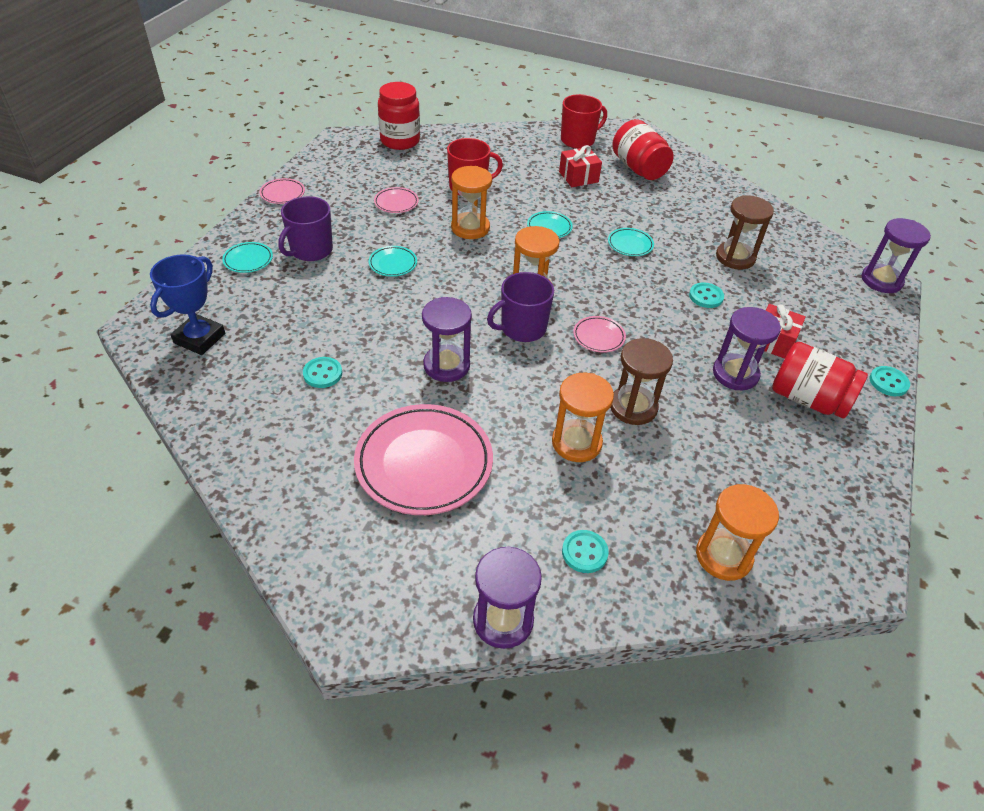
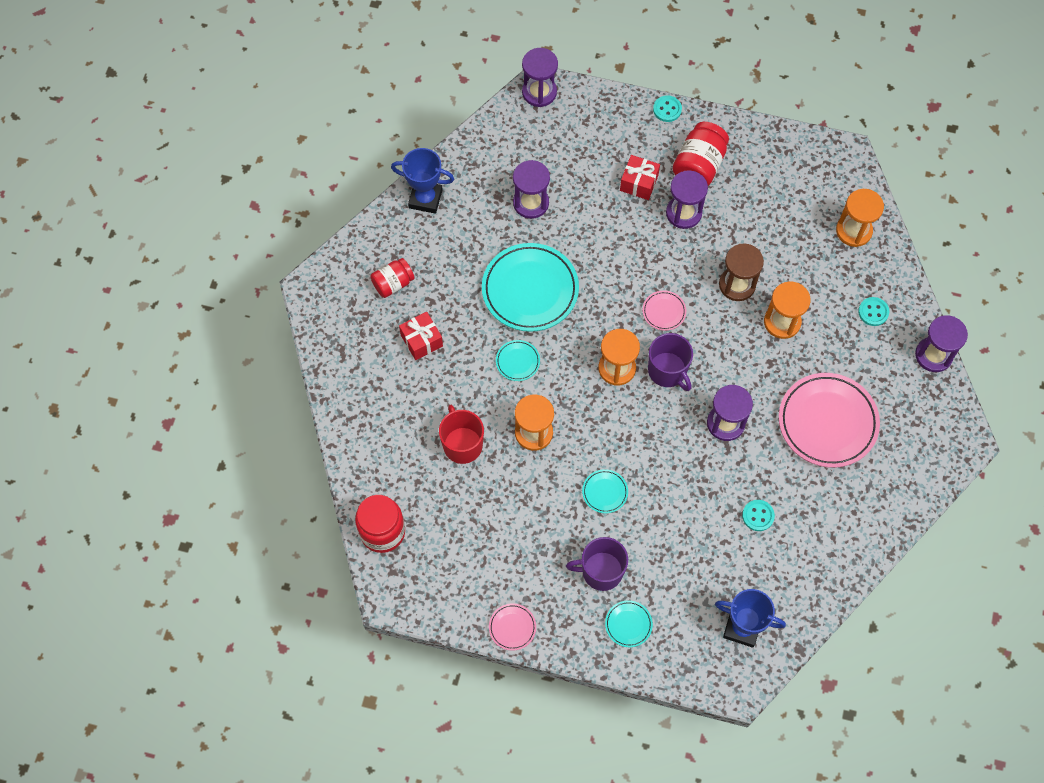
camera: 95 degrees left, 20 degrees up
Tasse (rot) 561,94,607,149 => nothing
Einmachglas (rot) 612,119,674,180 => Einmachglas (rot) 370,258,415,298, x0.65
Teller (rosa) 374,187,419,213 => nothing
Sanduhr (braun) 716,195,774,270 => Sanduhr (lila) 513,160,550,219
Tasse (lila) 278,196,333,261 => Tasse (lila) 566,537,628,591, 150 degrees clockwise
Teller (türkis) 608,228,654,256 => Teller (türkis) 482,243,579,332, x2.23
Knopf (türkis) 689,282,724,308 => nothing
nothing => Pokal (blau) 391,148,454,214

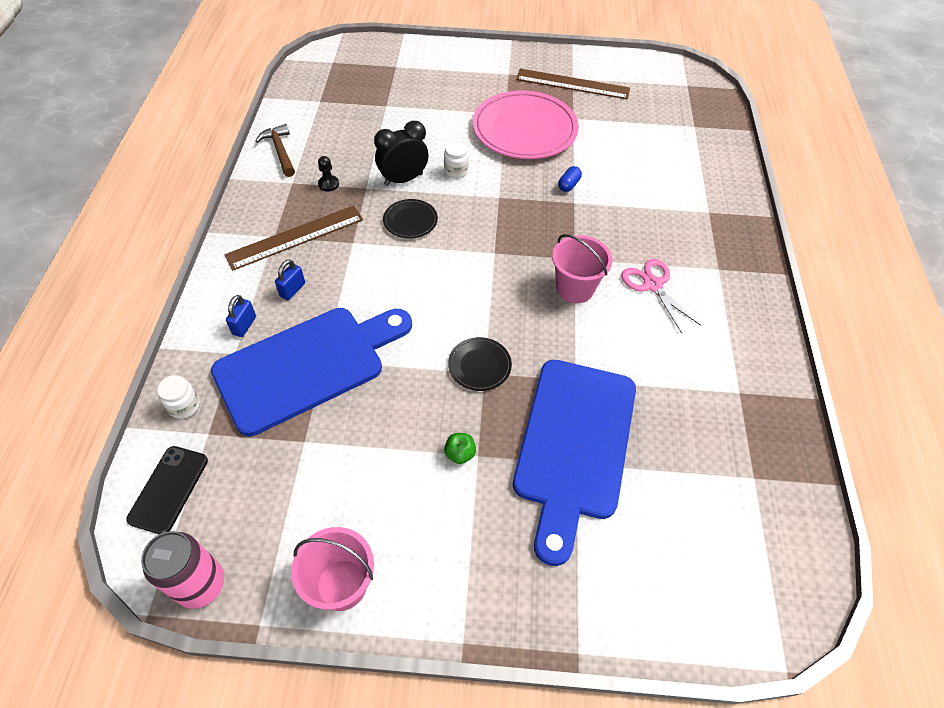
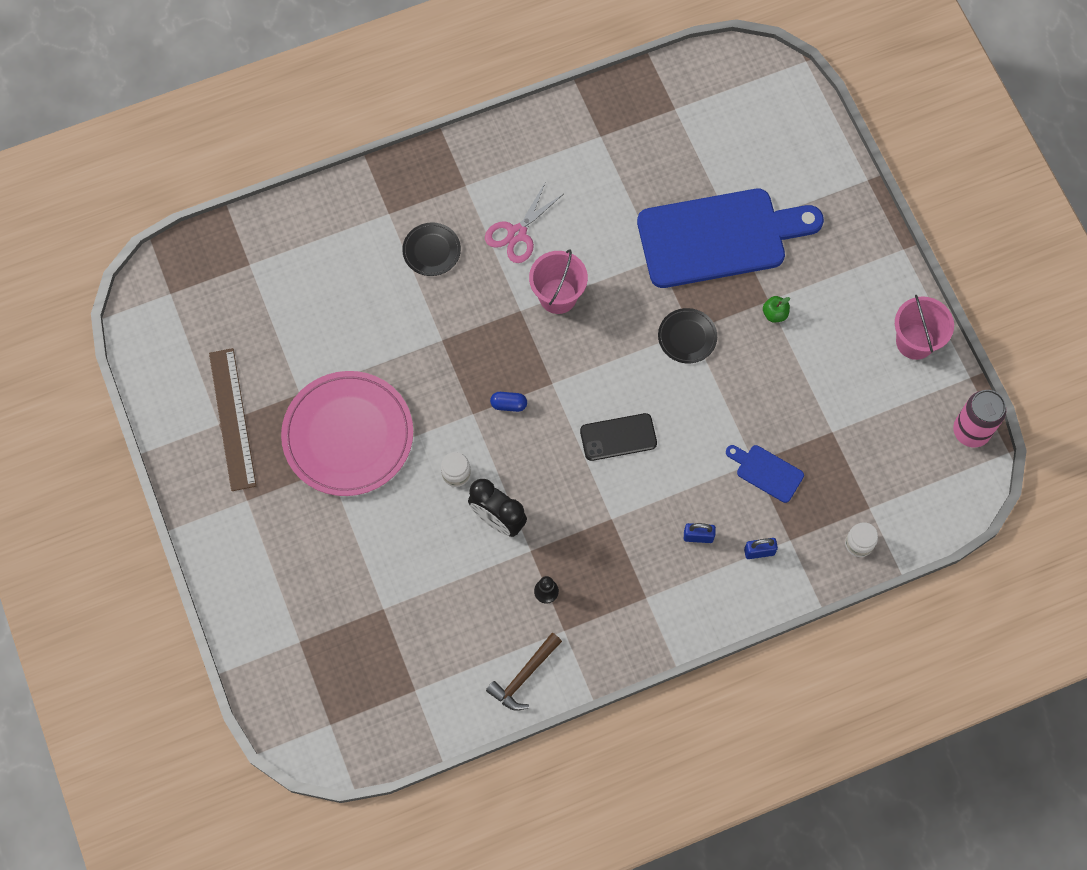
camera: 115 degrees left, 15 degrees up
Kapsel (blau) 558,166,582,192 => Kapsel (blau) 490,392,527,412, moved
Teller (schwarz) 383,199,438,239 => Teller (schwarz) 402,222,461,276, moved
Lineal (braun) 224,205,363,270 => nothing
Schneidebrett (blau) 211,308,412,436 => Schneidebrett (blau) 726,445,804,503, x0.42
Handy (schwarz) 126,446,208,534 => Handy (schwarz) 580,413,657,461, moved

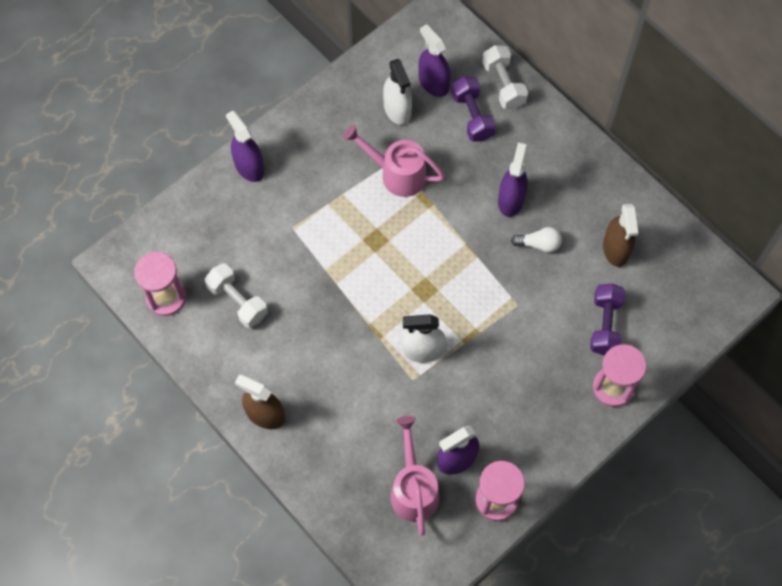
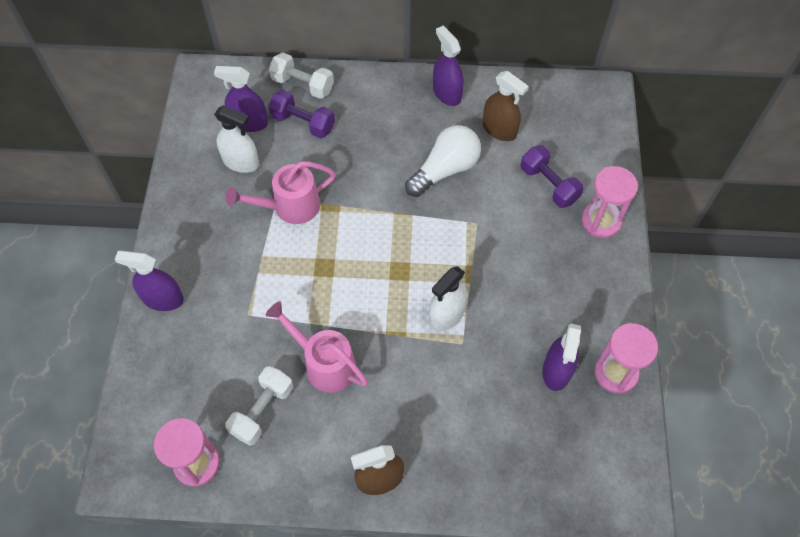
camera: 45 degrees left, 5 degrees down
Sprühflasche (lila) 498,143,528,217 => Sprühflasche (lila) 433,26,464,106, moved
Glühbirne (weiß) 511,227,562,253 => Glühbirne (weiß) 405,125,481,197, x1.82
Hantel (weiß) 205,263,268,328 => Hantel (weiß) 225,366,293,446, 60 degrees counterclockwise
Gießkanne (rosa) 391,416,439,536 => Gießkanne (rosa) 266,301,368,393, moved

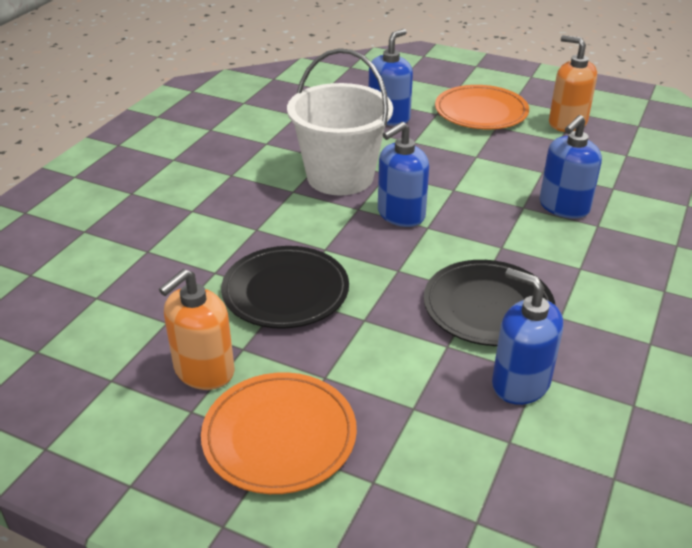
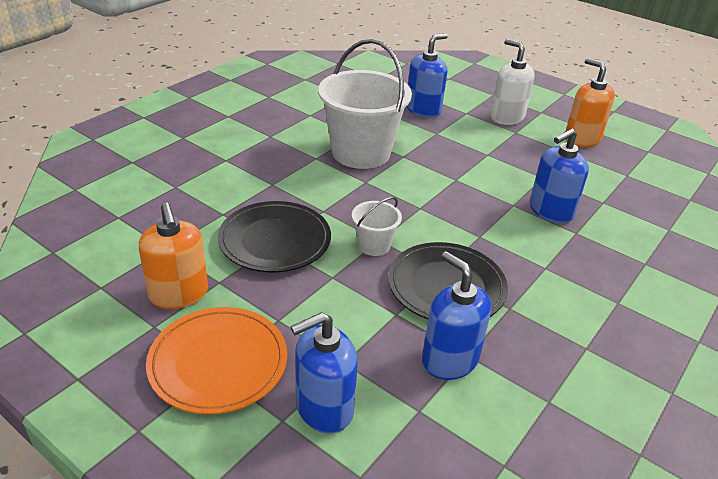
camera: 10 degrees right, 0 degrees up
Teller (orange) 435,85,529,129 => Seifenspender (weiß) 490,39,535,125
Seifenspender (blau) 378,122,429,227 => Seifenspender (blau) 291,312,358,434, moved
Seifenspender (orange) 159,269,235,390 => Seifenspender (orange) 139,202,208,309, 75 degrees counterclockwise
nothing => Eimer (weiß) 352,197,402,256

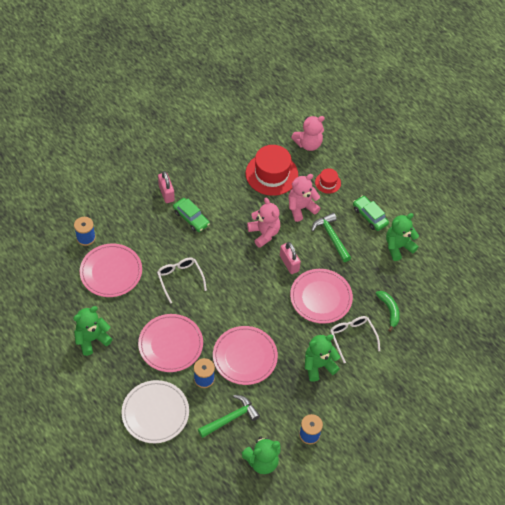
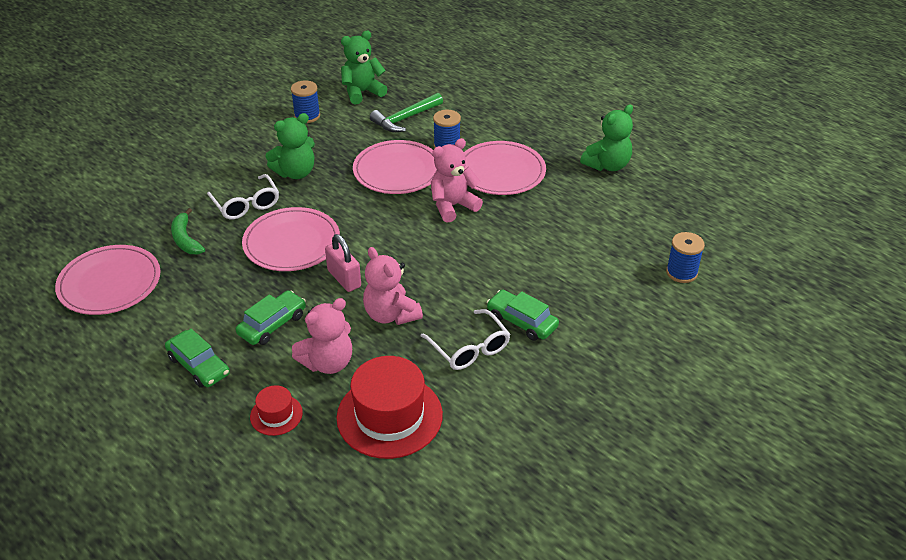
camera: 175 degrees right, 15 degrees down
Teddybär (rosa) 291,116,325,151 => Teddybär (rosa) 431,138,483,223, moved
Vorhängeschloss (rosa) 158,171,175,203 => nothing
Hammer (grün) 311,213,351,262 => Auto (grün) 236,290,306,345
Teddybär (grün) 386,213,419,261 => nothing
Teller (rosa) 80,244,142,297 => Teller (rosa) 55,245,161,315, moved
Brille (weiß) 157,257,207,304 => Brille (weiß) 421,309,510,370, moved
Teller (weiß) 121,380,189,443 => nothing

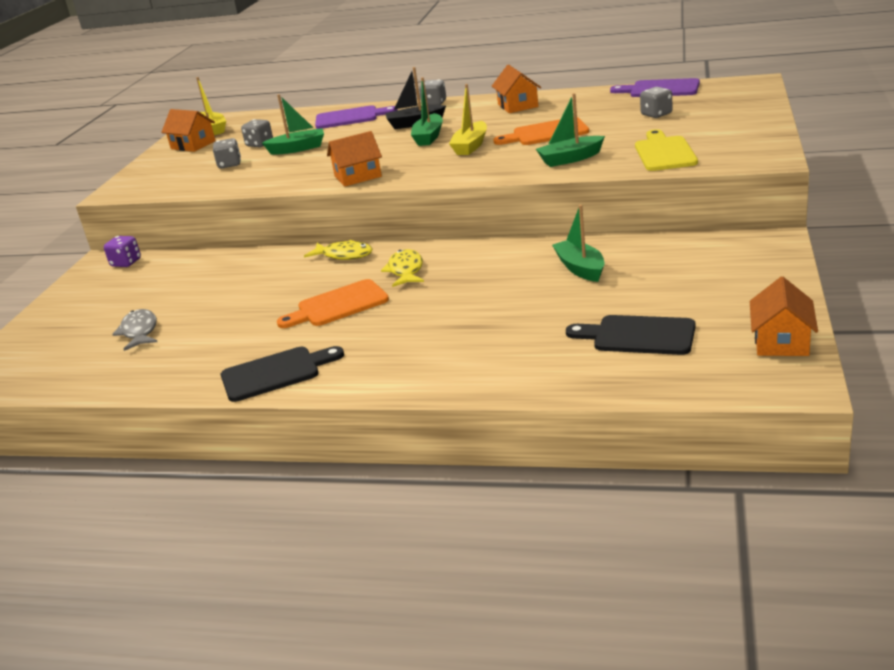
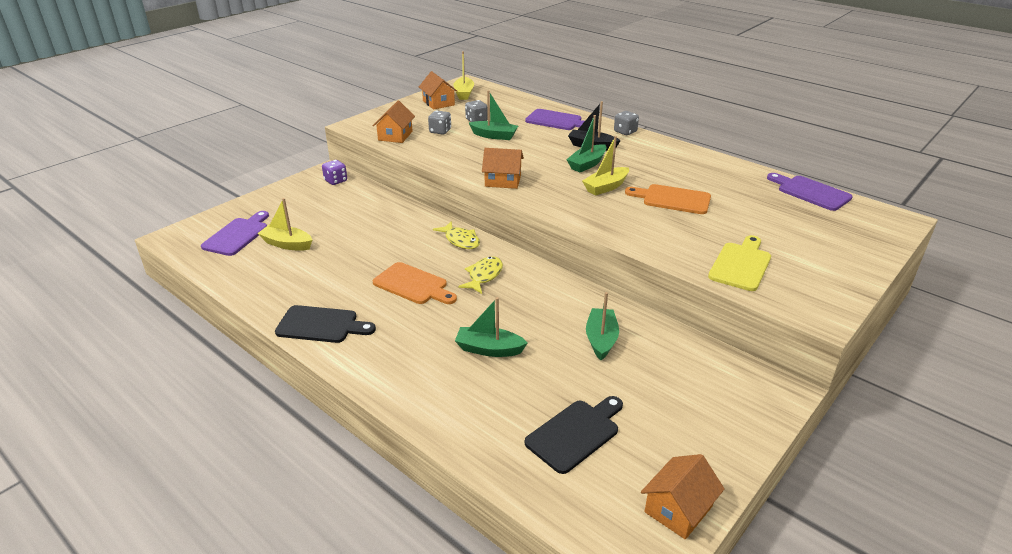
camera: 25 degrees right, 5 degrees up
Haus (orange) 492,65,541,113 => Haus (orange) 373,101,415,143, moved
Spielwürfel (grau) 640,87,673,118 => nothing
Boot (grün) 536,93,605,167 => Boot (grün) 455,297,528,357, moved
Schneidebrett (orange) 277,279,389,328 => Schneidebrett (orange) 373,262,457,304, 150 degrees counterclockwise
Fisch (grau) 112,309,157,351 => Boot (gelb) 257,198,312,250
Schneidebrett (schwarz) 566,315,696,355 => Schneidebrett (schwarz) 525,396,623,474, 90 degrees clockwise
nothing => Schneidebrett (lila) 201,211,269,256

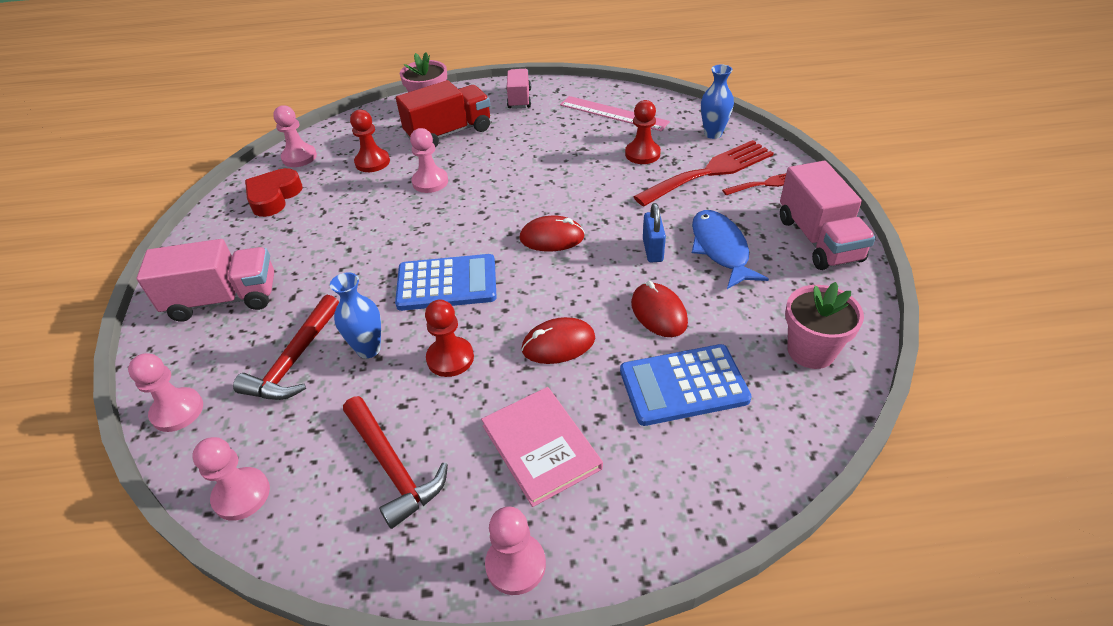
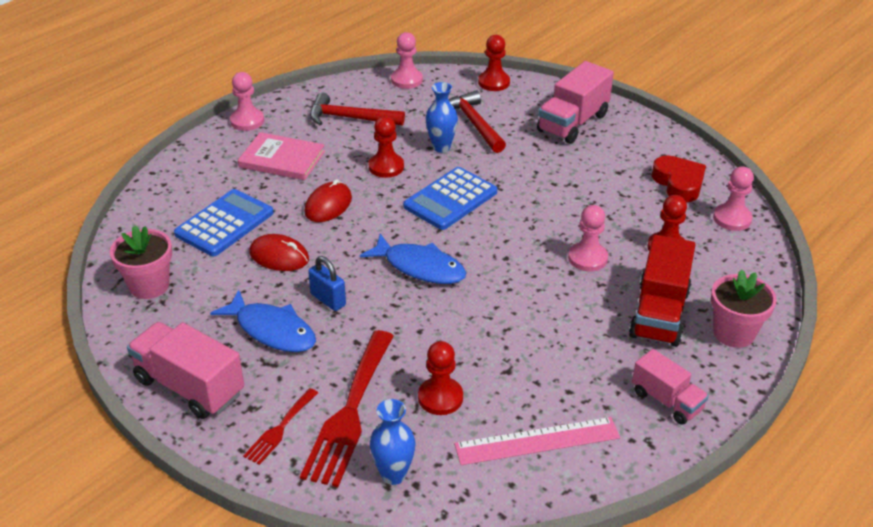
camera: 135 degrees right, 5 degrees down
Computermaus (rot) 519,216,585,251 => Fisch (blau) 360,234,466,284
Bauer (rosa) 128,353,203,432 => Bauer (rot) 478,35,510,91

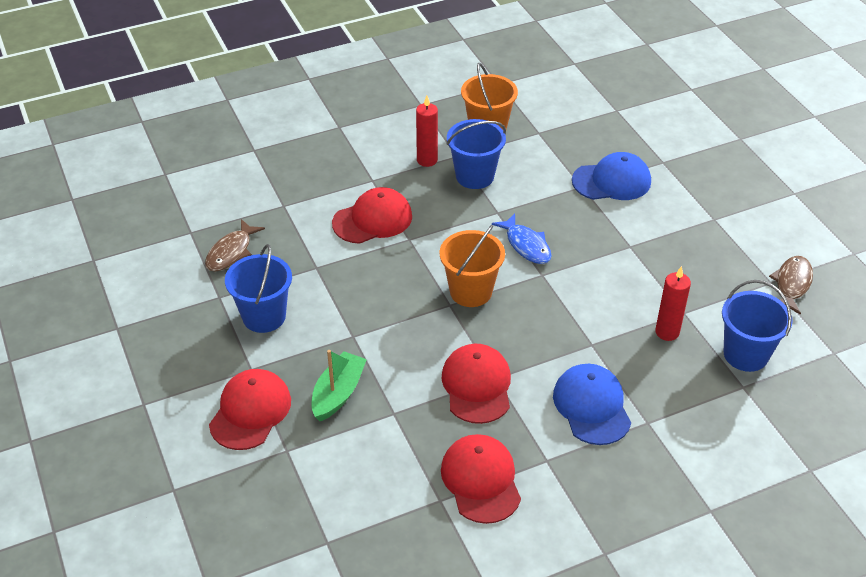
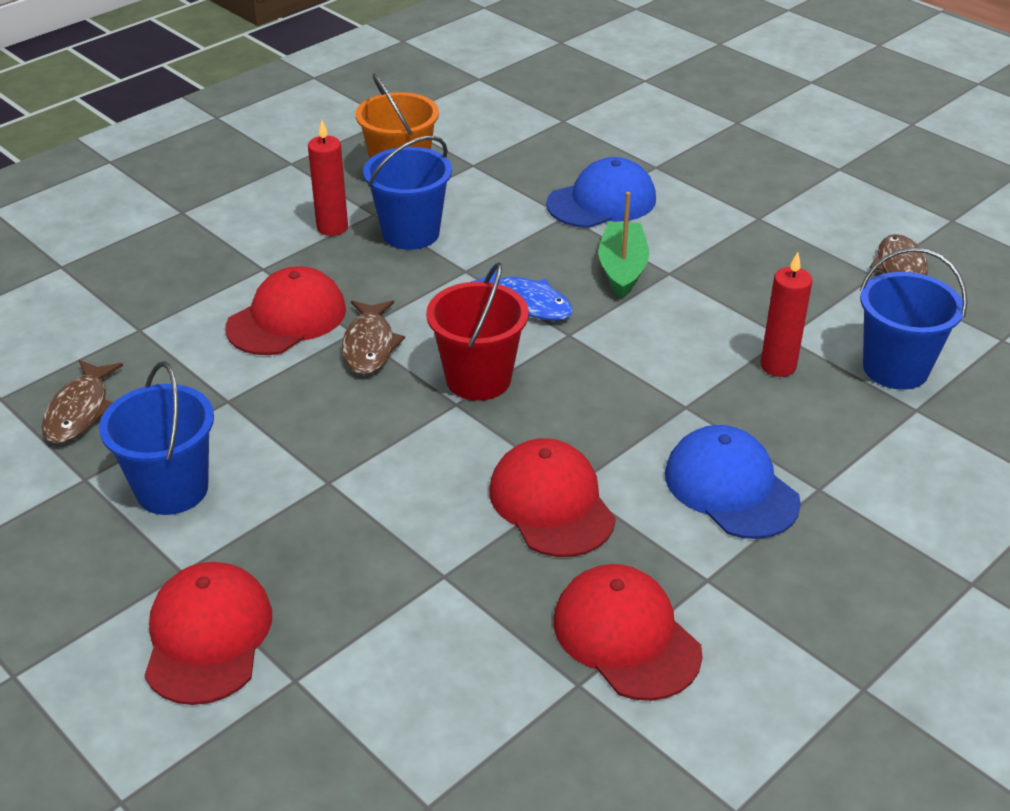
camera: 20 degrees left, 5 degrees down
Eimer (orange) 440,225,505,307 => Eimer (rot) 426,262,529,401
Boot (grün) 311,350,367,421 => Boot (grün) 598,192,649,299, moved
nothing => Fisch (braun) 342,300,405,375

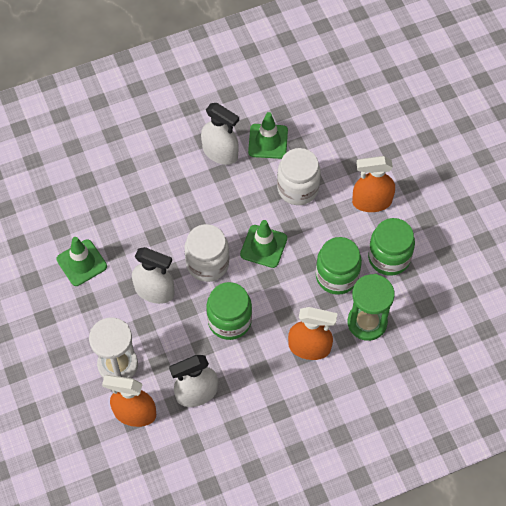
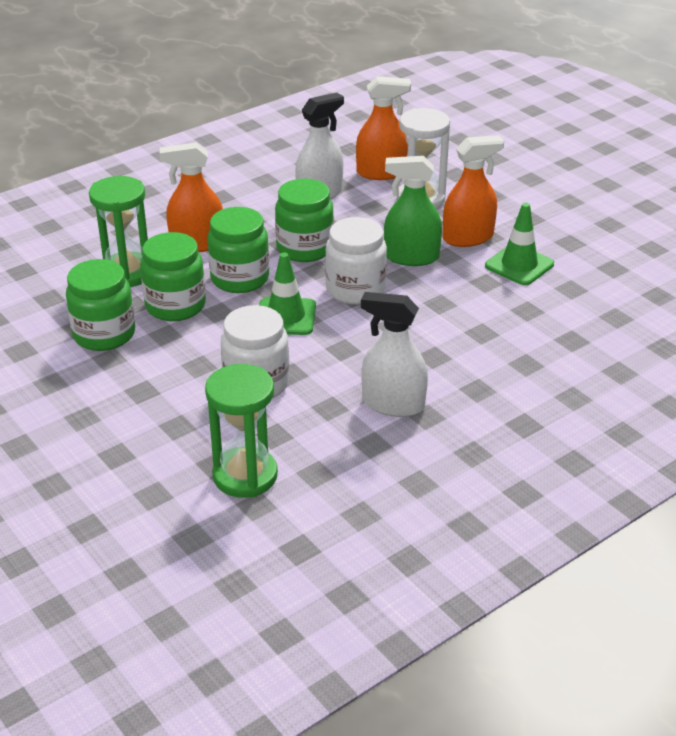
camera: 165 degrees right, 25 degrees down
Leitkegel (grün) 248,112,288,159 => nothing
Sprühflasche (orange) 352,156,395,212 => Sprühflasche (orange) 443,135,504,247, moved
Sprühflasche (weiß) 132,247,175,304 => Sprühflasche (grün) 384,156,442,266
nothing => Einmachglas (grün) 207,207,269,293
nothing => Sanduhr (grün) 205,364,278,498

